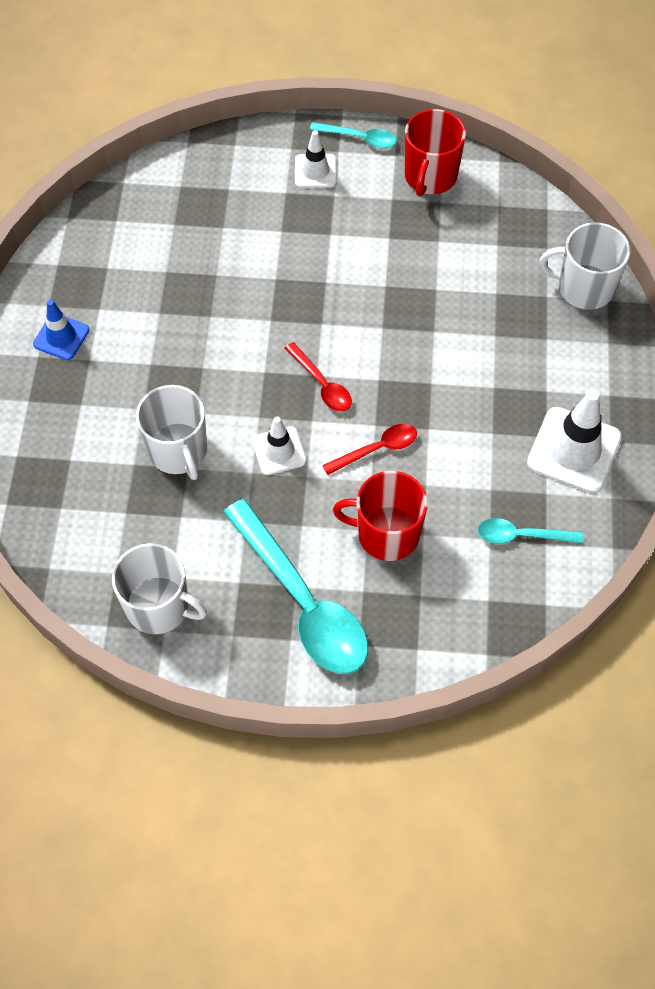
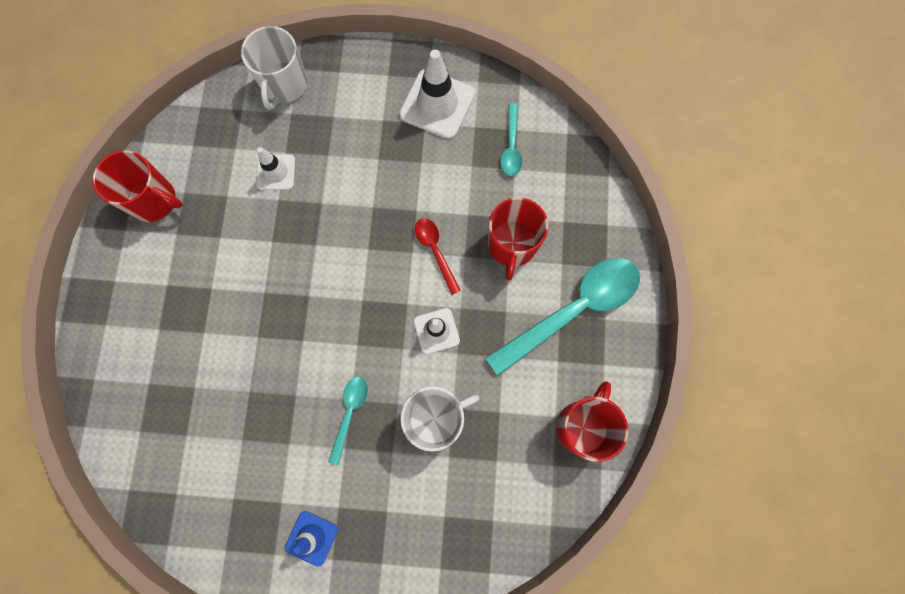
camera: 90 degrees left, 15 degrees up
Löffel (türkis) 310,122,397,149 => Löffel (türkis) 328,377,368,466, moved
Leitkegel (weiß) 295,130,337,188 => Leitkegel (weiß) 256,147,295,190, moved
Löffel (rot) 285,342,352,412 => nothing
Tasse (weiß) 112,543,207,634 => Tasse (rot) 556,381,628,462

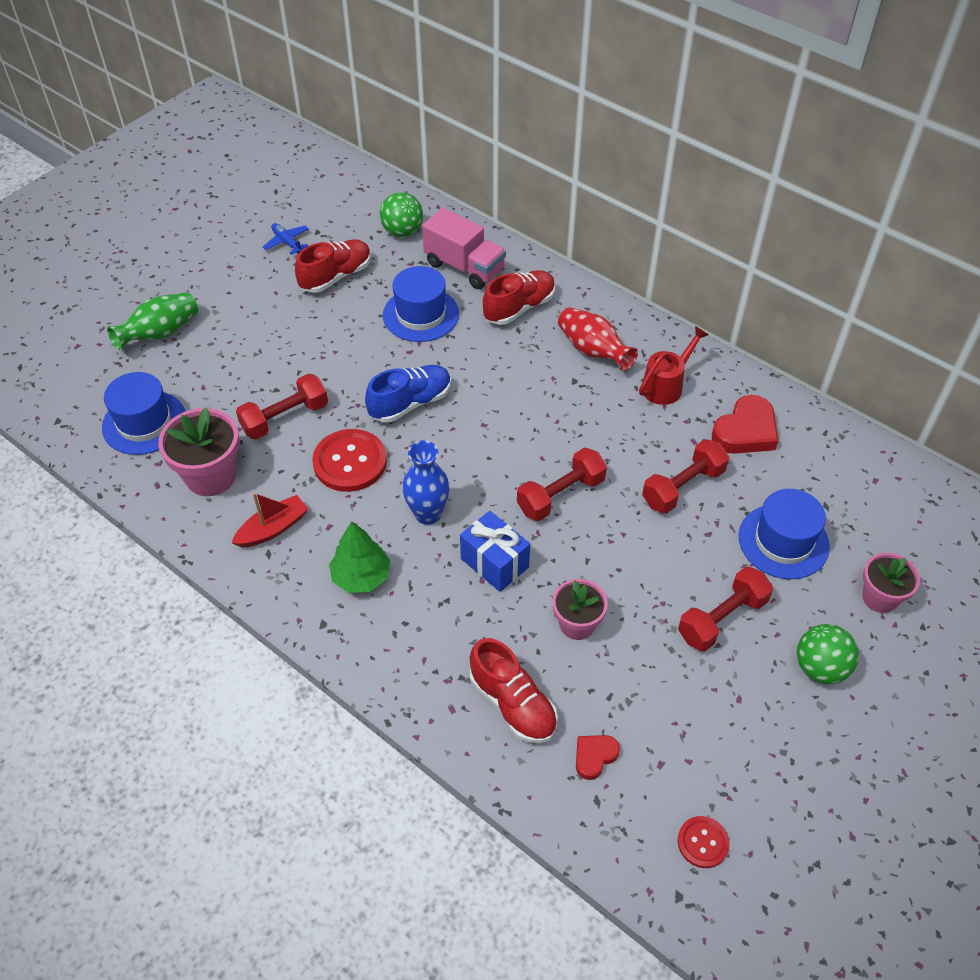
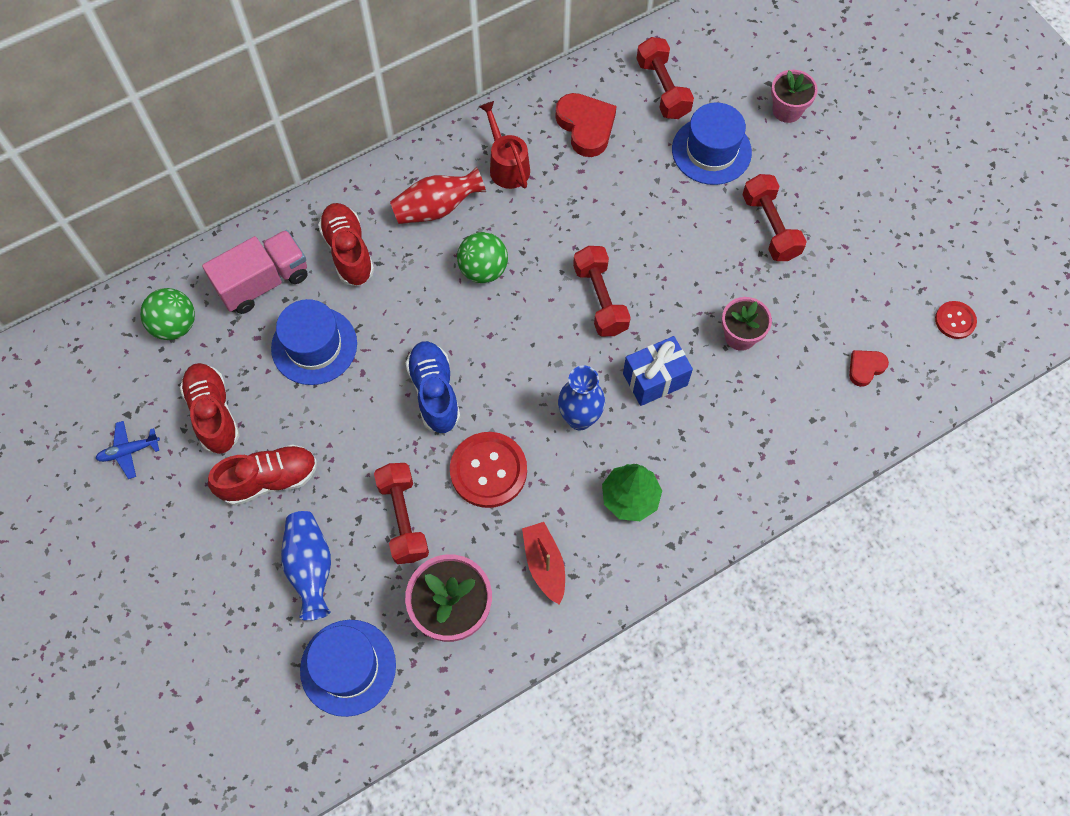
camera: 70 degrees left, 15 degrees up
Vase (grün) 107,292,198,350 => nothing
Hantel (rot) 642,439,729,514 => Hantel (rot) 637,37,694,119, moved
Ball (grün) 797,624,859,684 => Ball (grün) 457,232,508,283, moved
Schuh (rot) 470,638,558,743 => Schuh (rot) 208,444,317,506, moved
Herz (rot) 576,735,620,780 => Herz (rot) 849,350,889,387, 75 degrees clockwise
nothing => Vase (blau) 281,511,331,621

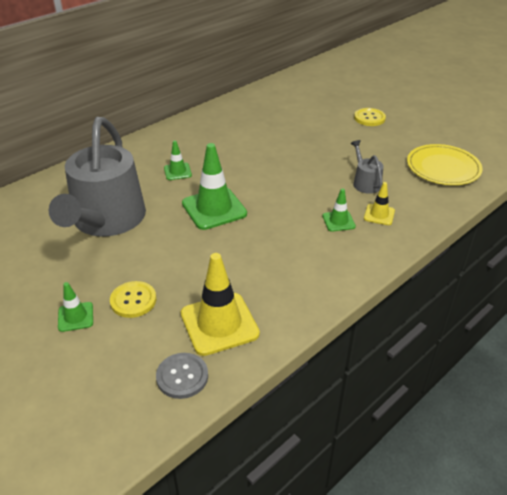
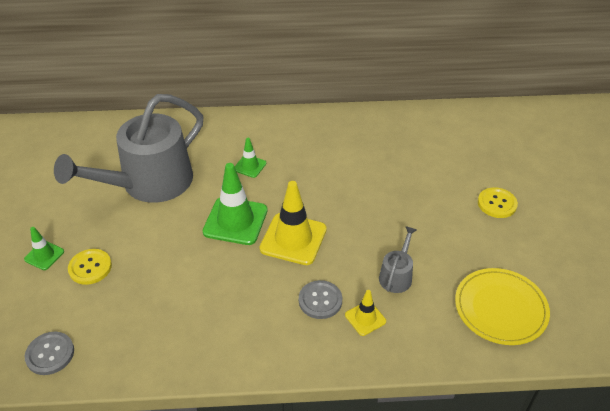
camera: 40 degrees right, 5 degrees up
Leitkegel (grün) 323,188,356,232 => Knopf (grau) 299,280,342,319
Leitkegel (gelb) 181,253,260,356 => Leitkegel (gelb) 260,181,327,265, moved

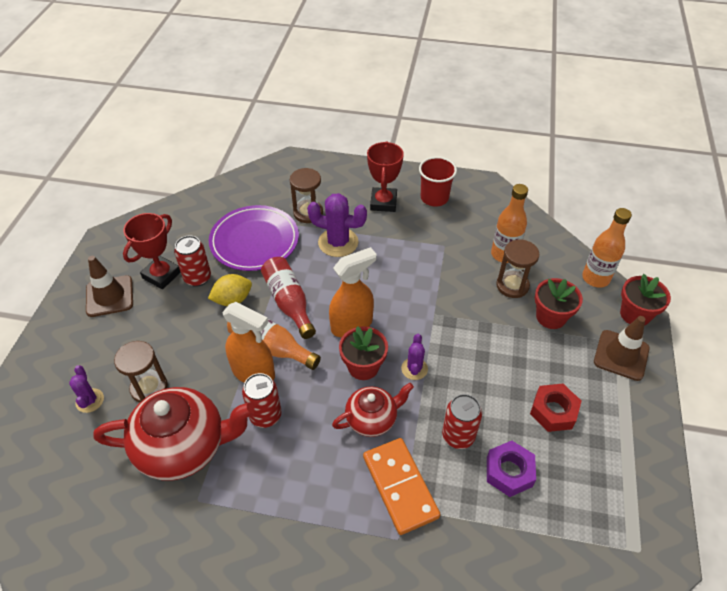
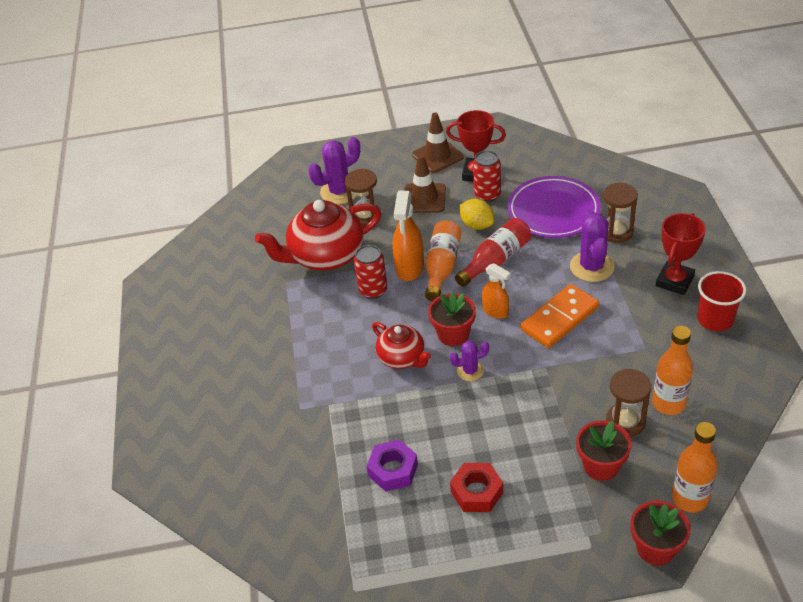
camera: 75 degrees right, 5 degrees down
Pokal (rot) 367,141,404,212 => Pokal (rot) 656,213,706,295, 45 degrees counterclockwise
Sprühflasche (orange) 329,247,377,338 => Sprühflasche (orange) 482,263,511,319, x0.62
Leitkegel (braun) 594,316,650,381 => Leitkegel (braun) 404,155,446,213, moved
Kaktus (lila) 69,365,104,413 => Kaktus (lila) 308,137,360,204, x1.76
Teekanne (rot) 93,387,255,481 => Teekanne (rot) 255,200,381,271, 90 degrees clockwise
Dose (rot) 442,394,482,449 => nothing
Dominostein (orange) 363,438,441,535 => Dominostein (orange) 520,284,599,348, moved

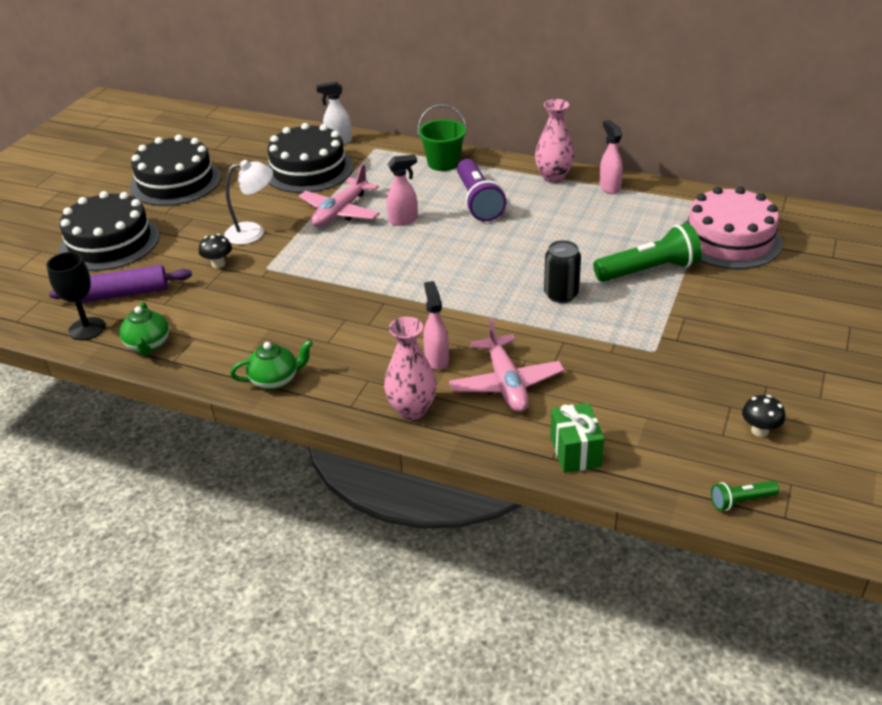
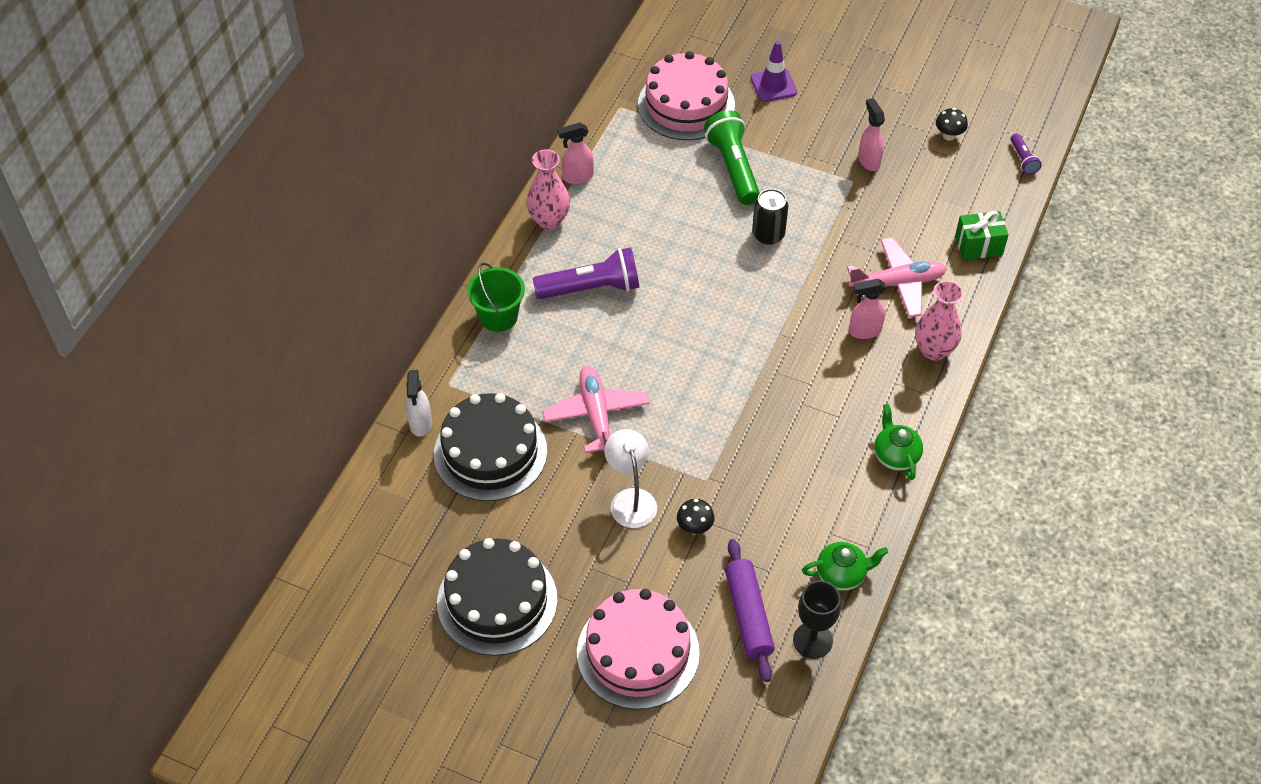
camera: 90 degrees left, 15 degrees up
Sprühflasche (rosa) 386,155,418,226 => Sprühflasche (rosa) 859,98,885,171, moved
Flugzeug (rosa) 299,163,380,227 => Flugzeug (rosa) 542,366,650,453, 135 degrees counterclockwise
Kuchen (schwarz) 59,191,160,271 => Kuchen (rosa) 577,589,700,710
Taschenlampe (grün) 711,481,779,511 => Taschenlampe (lila) 1010,133,1042,175
nothing => Leitkegel (lila) 750,41,797,102

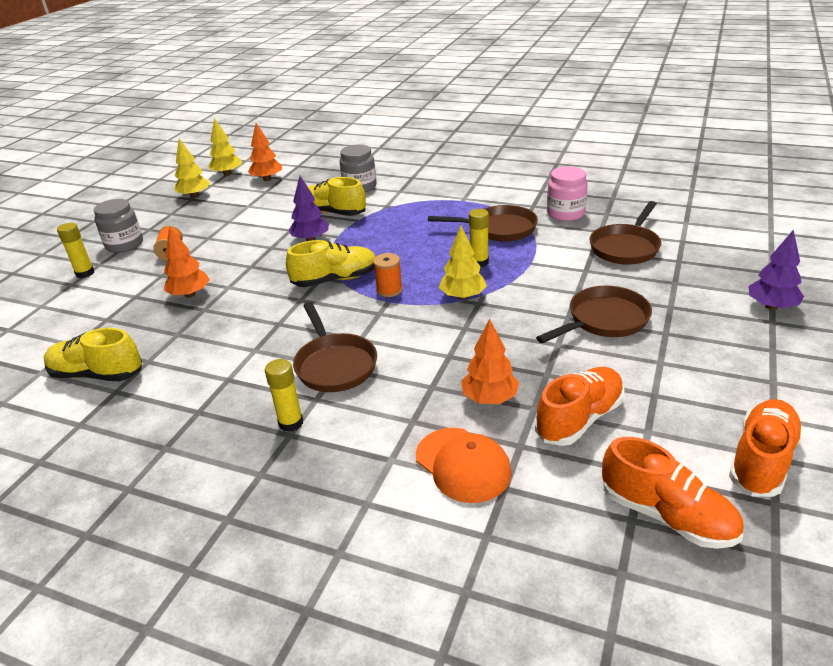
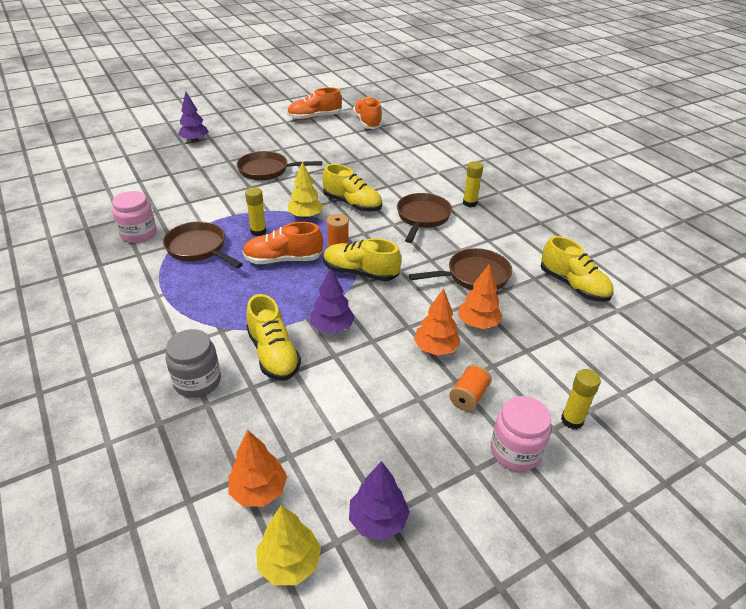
camera: 145 degrees left, 5 degrees up
Baum (gelb) 175,139,210,198 => Baum (lila) 349,461,410,540
Einmachglas (grau) 94,199,143,253 => Einmachglas (rosa) 491,396,551,472
Pfanne (braun) 589,201,661,265 => Pfanne (braun) 409,248,512,290, moved
Baum (orange) 461,319,519,404 => Baum (orange) 414,288,461,355, moved
Schuh (orange) 535,367,625,446 => Schuh (orange) 243,222,323,264, moved
Kappe (orange) 416,428,512,503 => nothing
nothing => Schuh (gelb) 322,164,382,212

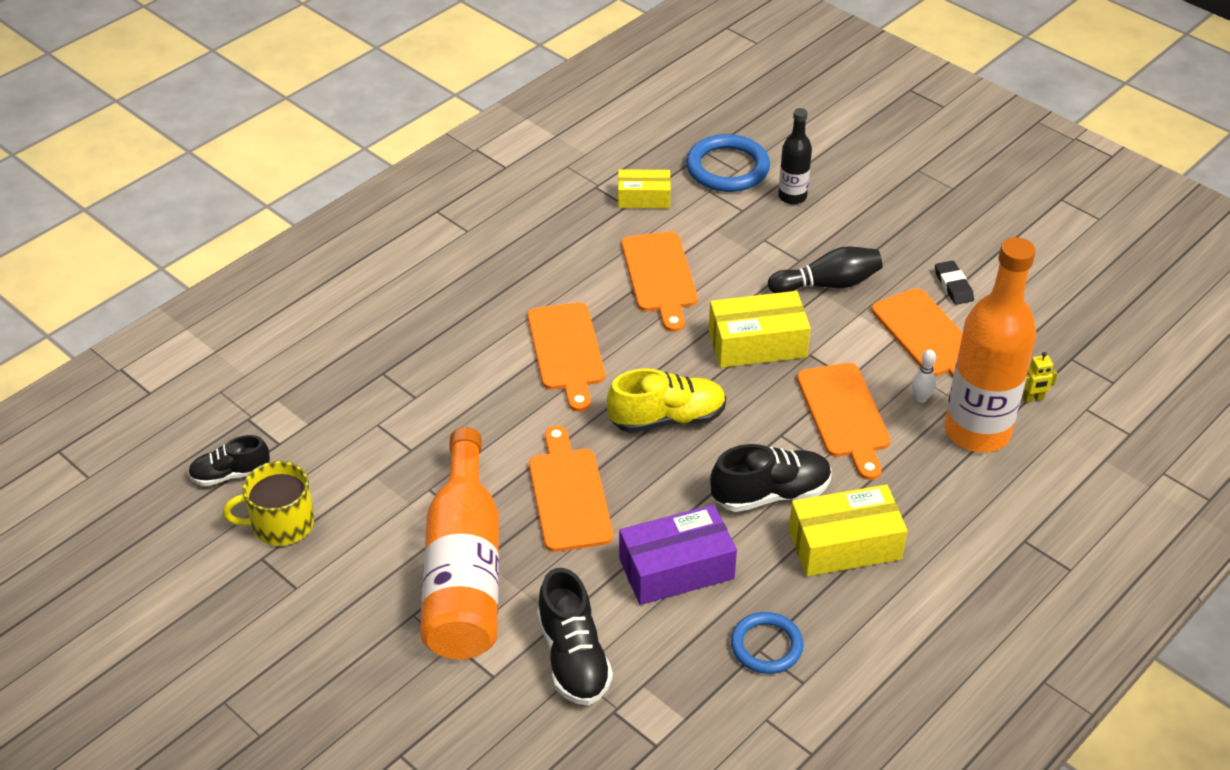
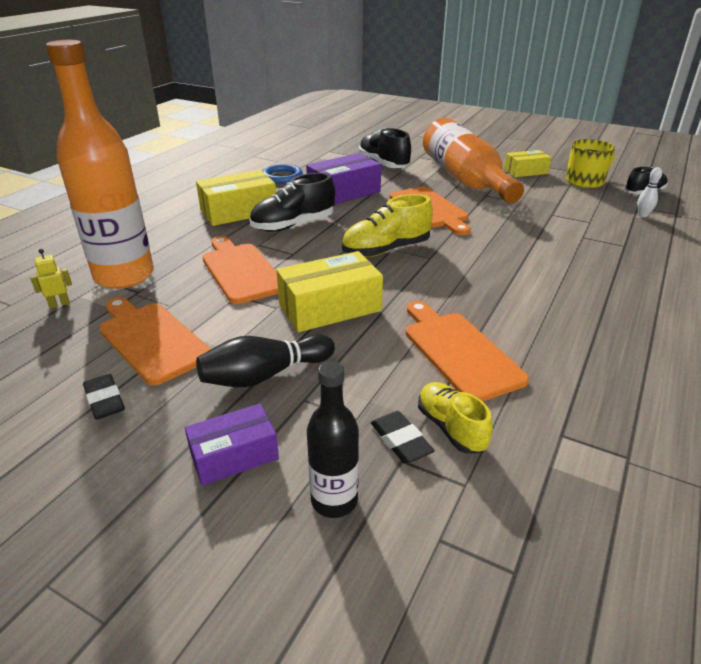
camera: 165 degrees right, 10 degrees down
Ring (blau) 686,134,770,192 => nothing
Schachtel (gelb) 618,170,671,208 => Schachtel (gelb) 504,150,551,177, moved
Schneidebrett (orange) 527,302,605,412 => nothing
Bowlingkegel (weiß) 912,349,936,403 => Bowlingkegel (weiß) 638,167,662,217, moved
nothing => Schuh (gelb) 418,382,493,454
nothing => Schachtel (lila) 185,404,279,486
nothing => Radiergummi (schwarz) 371,411,435,464

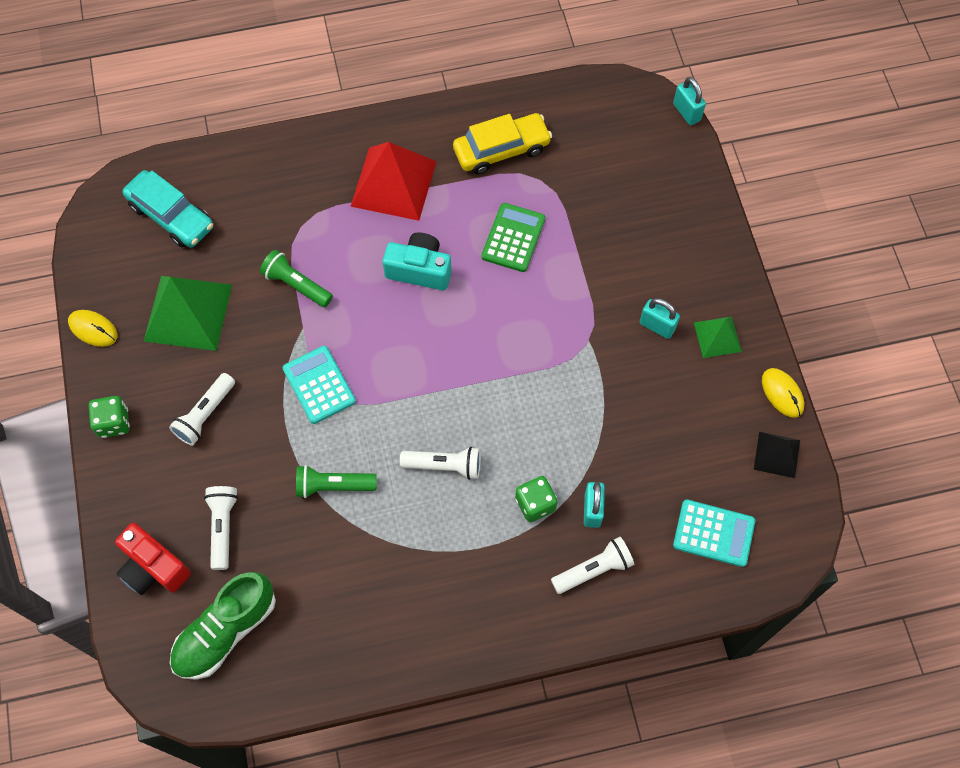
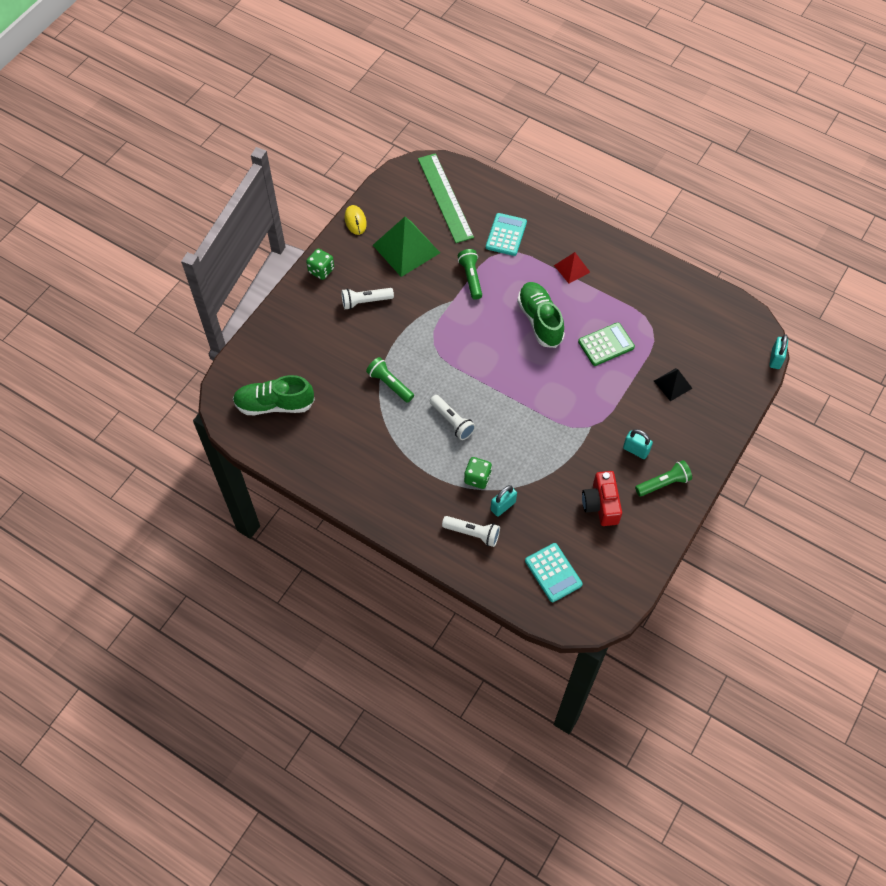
camera: 45 degrees right, 5 degrees down
Auto (gelb) 453,113,552,175 => nothing
Pyramide (rot) 350,142,437,221 => Pyramide (rot) 554,252,590,283, x0.53
Auto (türkis) 122,170,213,247 => Lineal (grün) 418,153,474,243
Kamera (türkis) 383,233,452,291 => Schuh (grün) 517,282,565,348
Vorhängeschloss (türkis) 639,298,680,339 => Vorhängeschloss (türkis) 623,429,653,459, 45 degrees counterclockwise
Pyramide (grün) 694,316,742,358 => Taschenlampe (grün) 635,460,692,496
Taschenrechner (türkis) 283,346,356,424 => Taschenrechner (türkis) 486,213,527,256, moved
Computermaus (gelb) 762,368,804,418 => nothing
Pyramide (schwarz) 754,432,800,478 => Pyramide (schwarz) 654,368,693,401, moved
Taschenlampe (weiß) 204,486,238,570 => nothing
Kamera (rot) 115,523,191,595 => Kamera (rot) 582,471,622,526, moved

